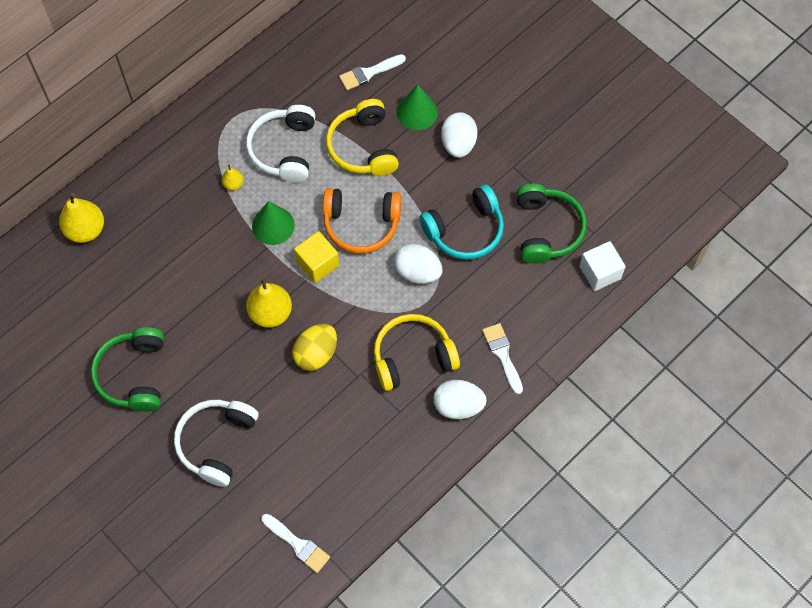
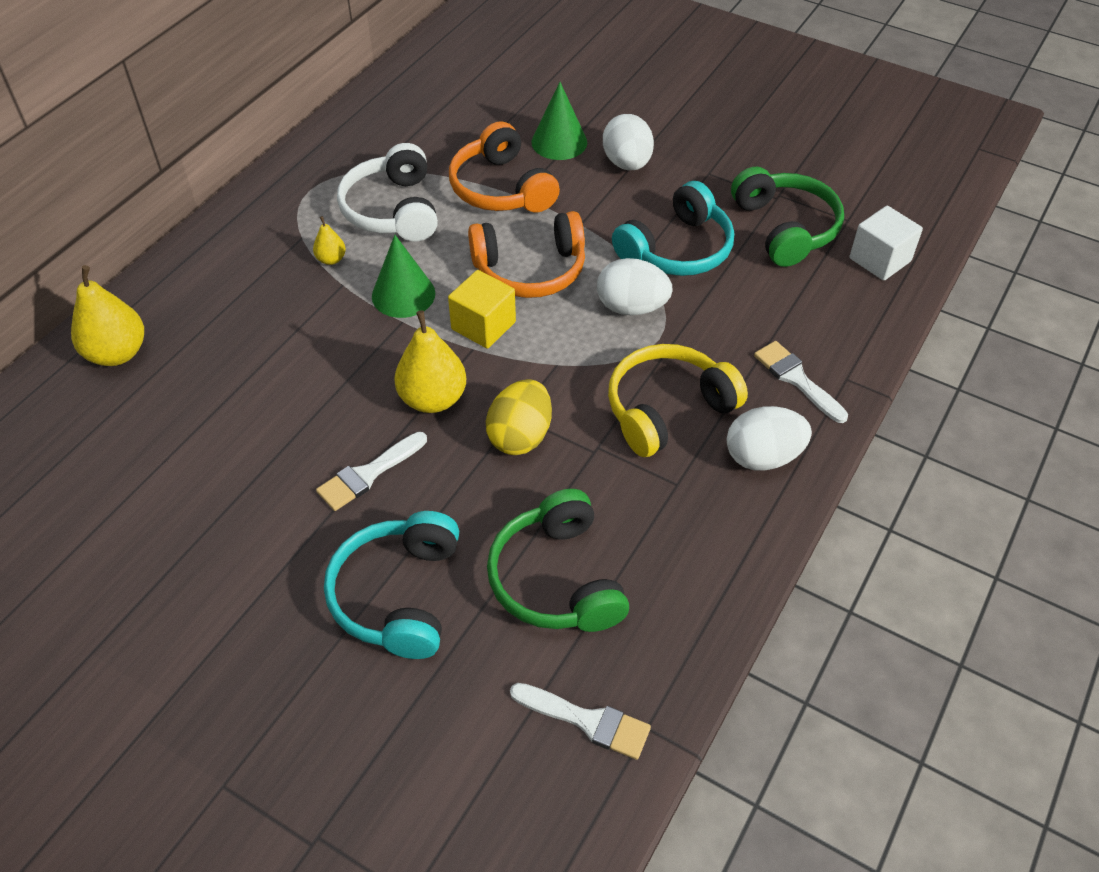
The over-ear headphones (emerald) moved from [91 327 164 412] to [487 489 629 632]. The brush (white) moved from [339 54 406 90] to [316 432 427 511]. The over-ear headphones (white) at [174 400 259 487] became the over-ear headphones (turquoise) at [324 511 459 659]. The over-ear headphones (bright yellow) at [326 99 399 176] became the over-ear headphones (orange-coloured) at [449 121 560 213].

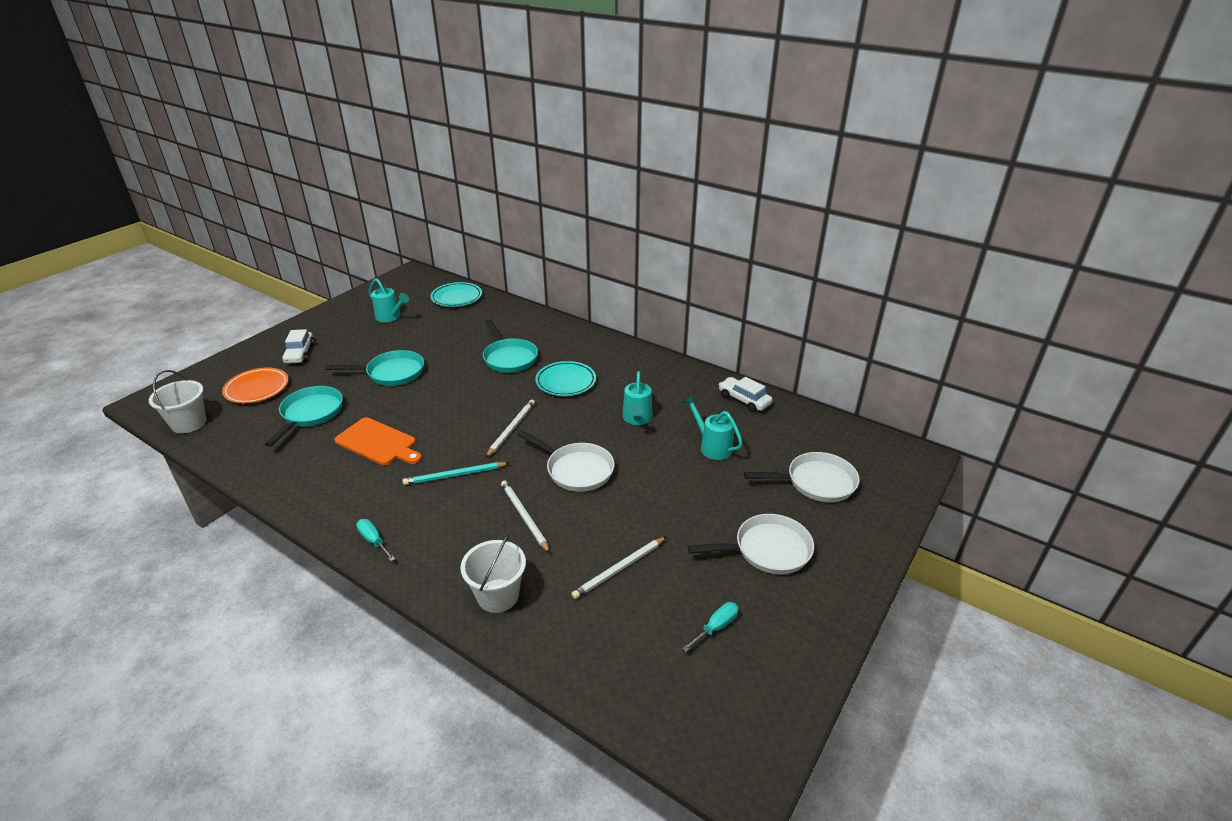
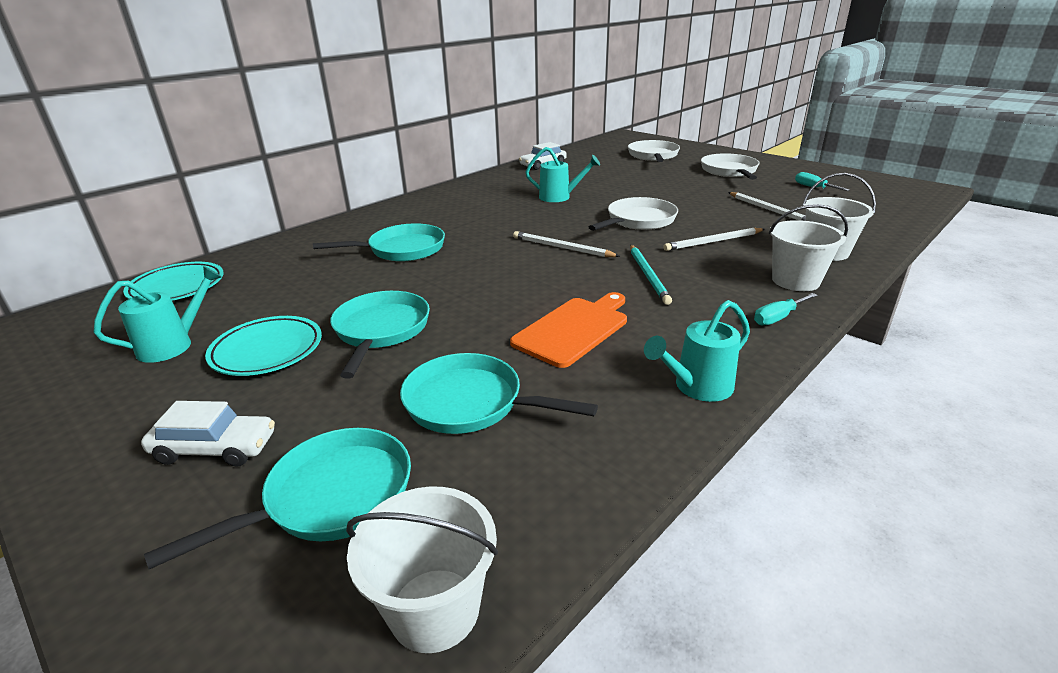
The sand bucket (white) at [769 204 848 291] appeared. The plate (turquoise) moved from [535 361 596 396] to [205 316 322 376]. The watering can (turquoise) moved from [683 395 743 460] to [644 300 750 402]. The plate (orange-coloured) at [222 367 289 404] was replaced by the frying pan (turquoise) at [144 428 411 569].

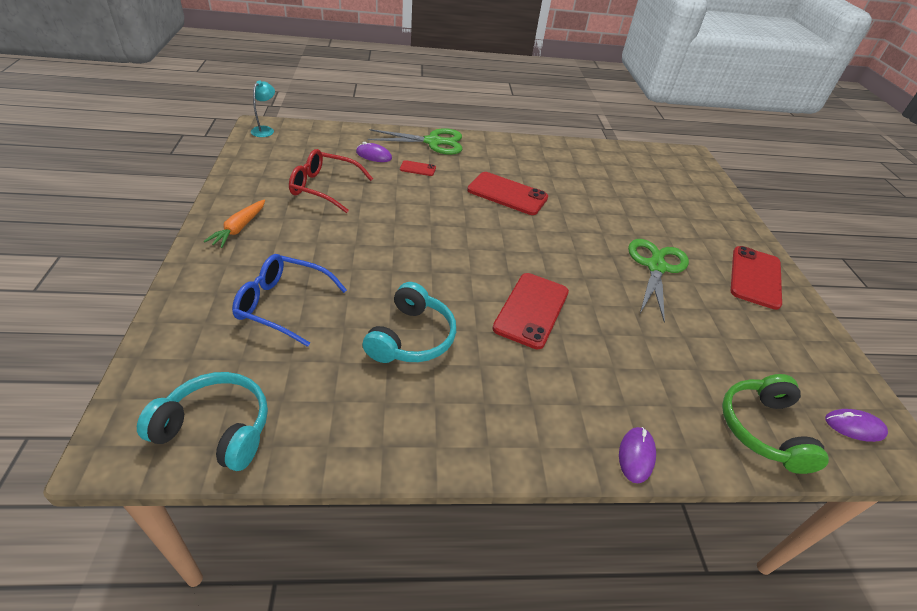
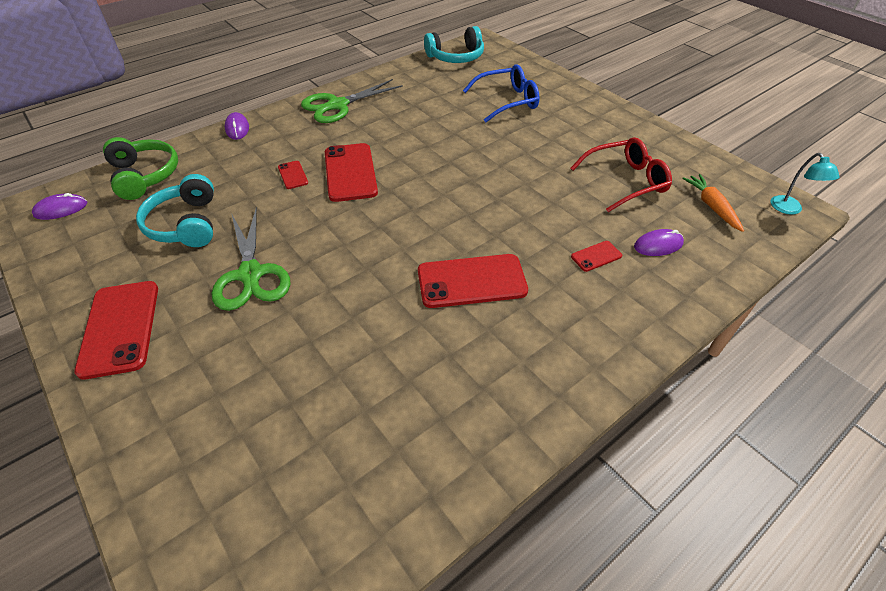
The mobile phone (red) at [278 161 308 189] appeared. The root vegetable (orange-coloured) moved from [204 200 265 248] to [682 174 744 232]. The over-ear headphones (turquoise) moved from [363 282 456 363] to [136 174 214 247]. The shears (emerald) moved from [368 128 462 155] to [301 79 403 123].

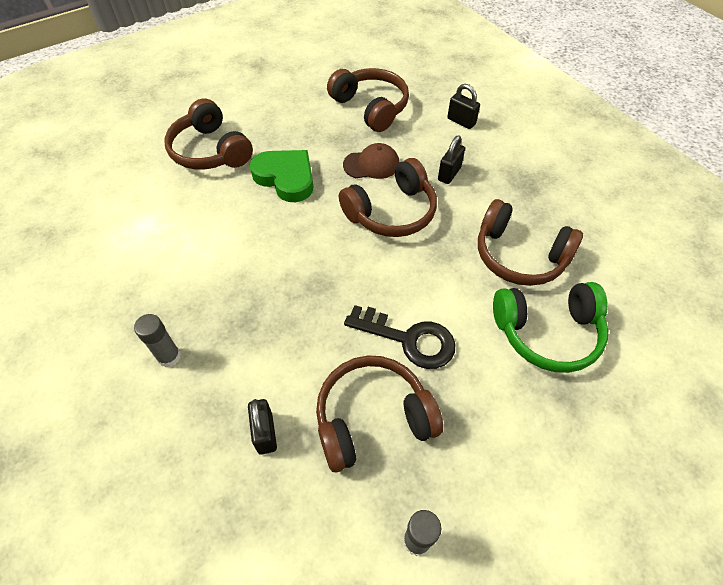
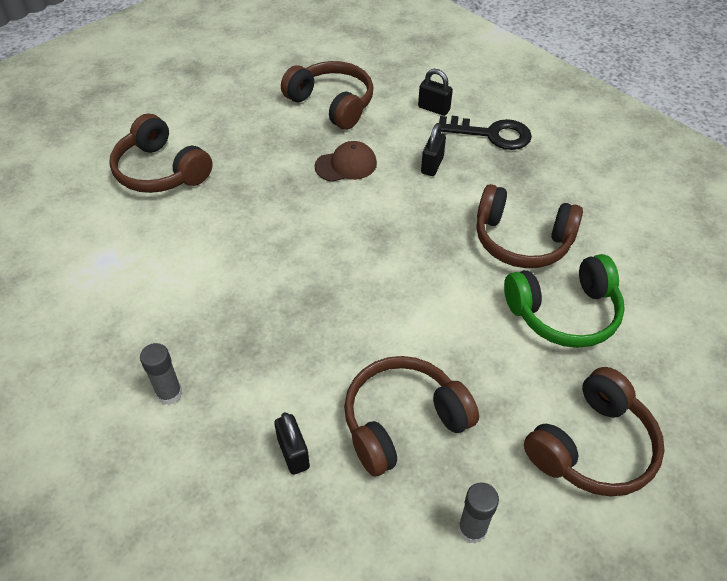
The love heart (emerald) at [250 150 313 202] disappeared. The over-ear headphones (brown) moved from [339 158 437 237] to [524 367 665 497]. The latchkey (black) moved from [344 305 456 369] to [437 116 532 150].

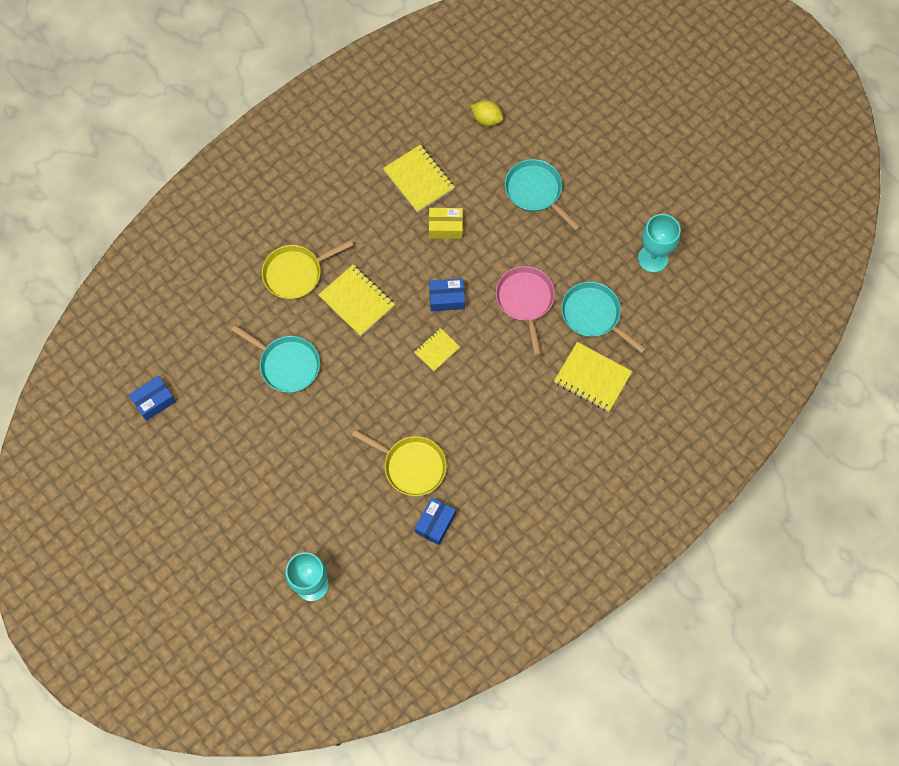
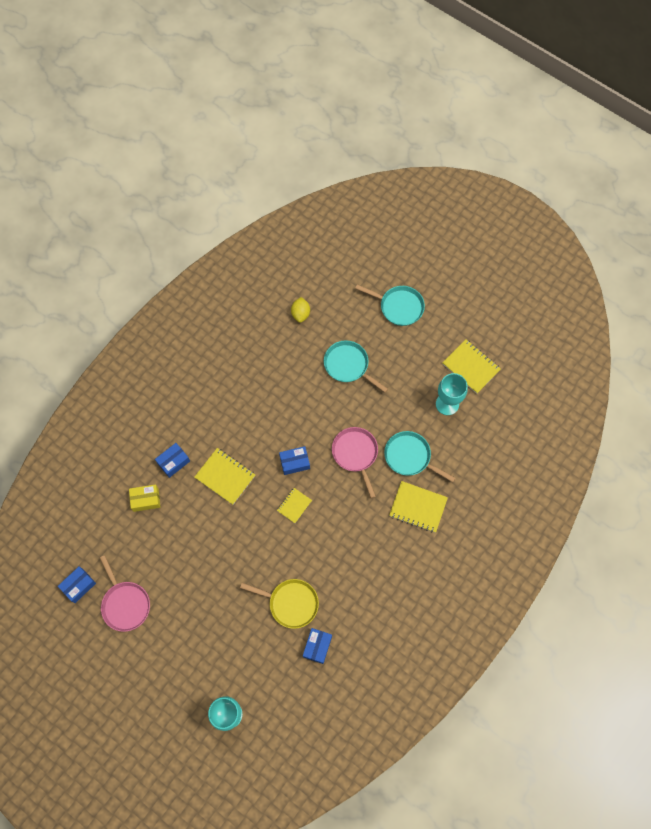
The frying pan (rose-pink) at [100 555 150 632] appeared. The frying pan (turquoise) moved from [231 325 320 393] to [355 285 425 326]. The exercise book (bright yellow) moved from [383 145 455 213] to [442 339 501 394]. The box (bright yellow) moved from [429 208 463 239] to [129 484 160 512]. The frying pan (bright yellow) at [262 240 353 299] was replaced by the box (cobalt) at [155 443 190 478]. The citrus fruit (bright yellow) at [471 100 503 126] turned 75 degrees clockwise.

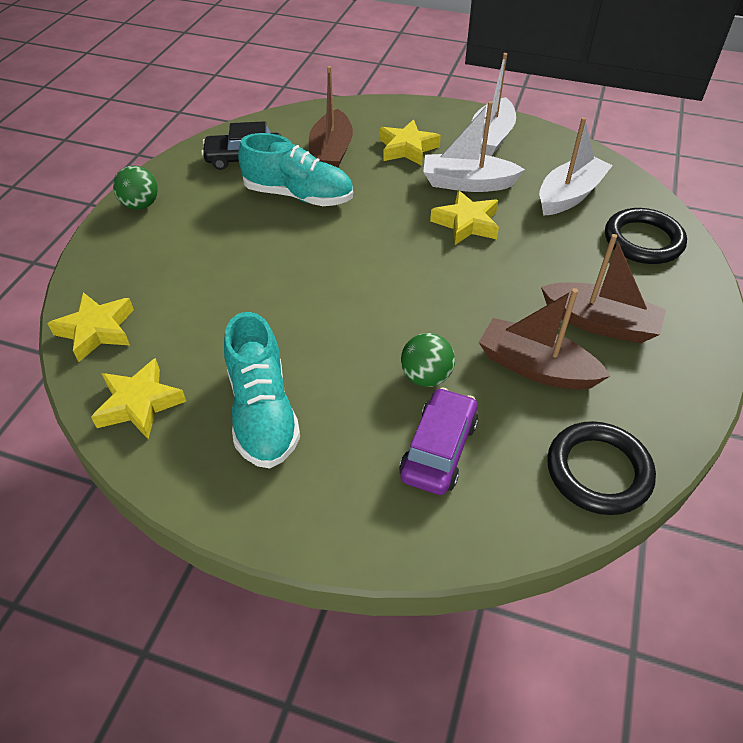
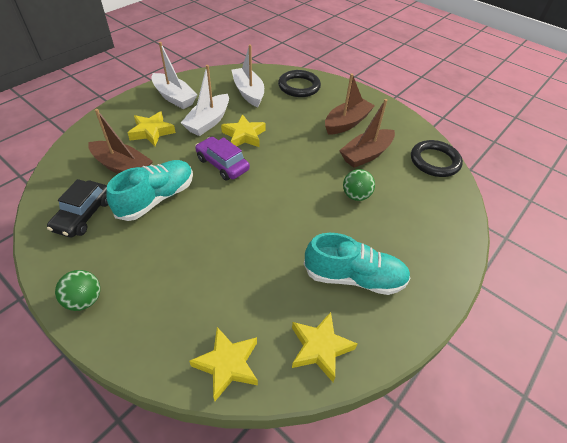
The automobile (royal purple) moved from [399 387 478 495] to [195 137 250 180].

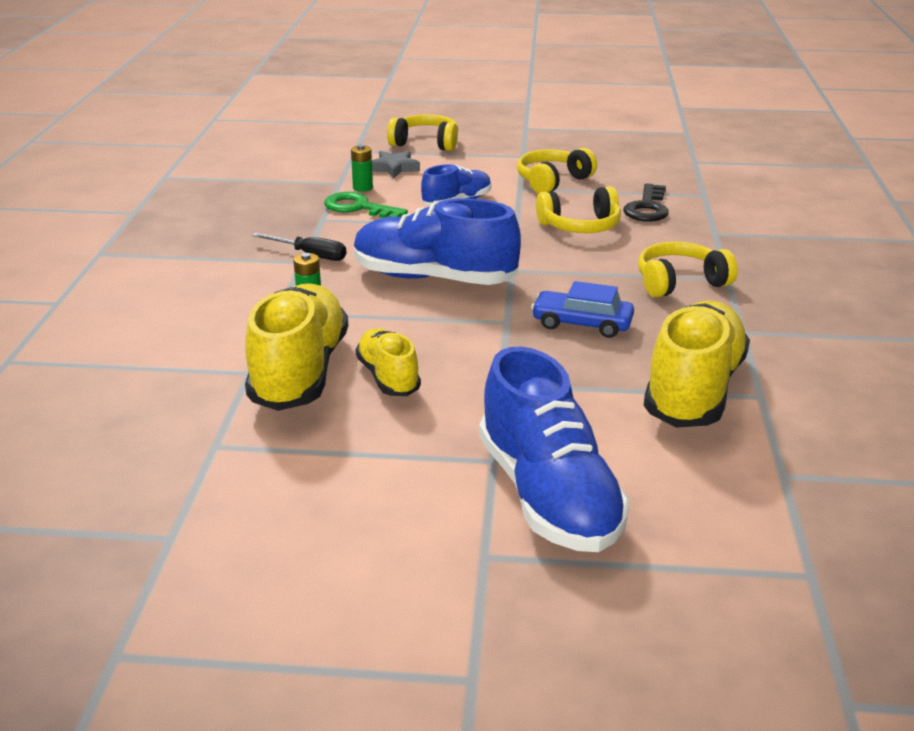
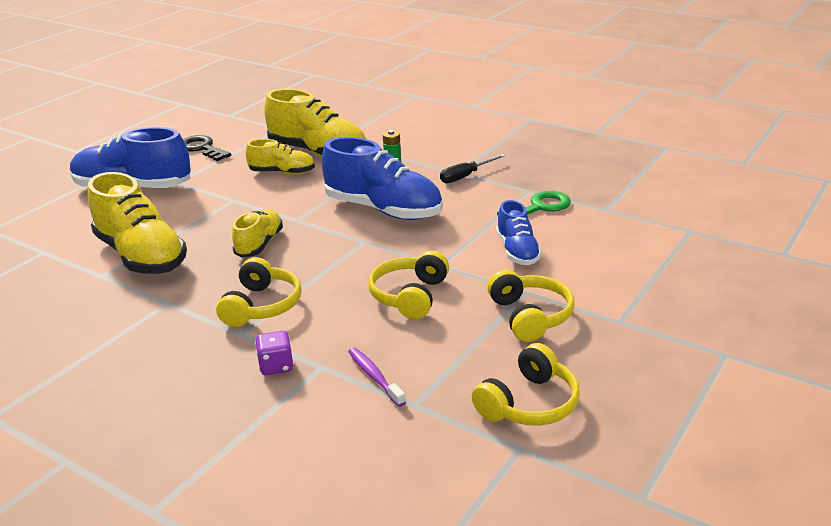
The power cell (emerald) at [351 144 373 192] disappeared. The five-pointed star (grey) at [372 151 420 179] disappeared. The dice (royal purple) at [255 331 294 375] appeared. The tooth brush (royal purple) at [348 348 406 407] appeared. The over-ear headphones (bright yellow) moved from [387 114 458 151] to [472 343 580 426]. The latchkey (black) moved from [623 183 669 221] to [183 135 231 161]. The automobile (cobalt) at [531 281 634 338] was replaced by the shoe (bright yellow) at [232 209 283 258]. The shoe (cobalt) at [354 198 521 285] turned 75 degrees clockwise.

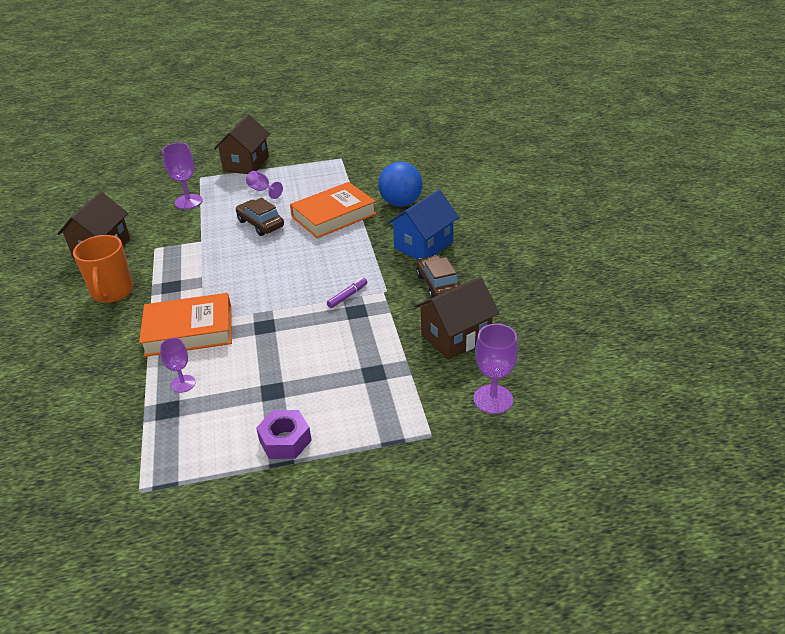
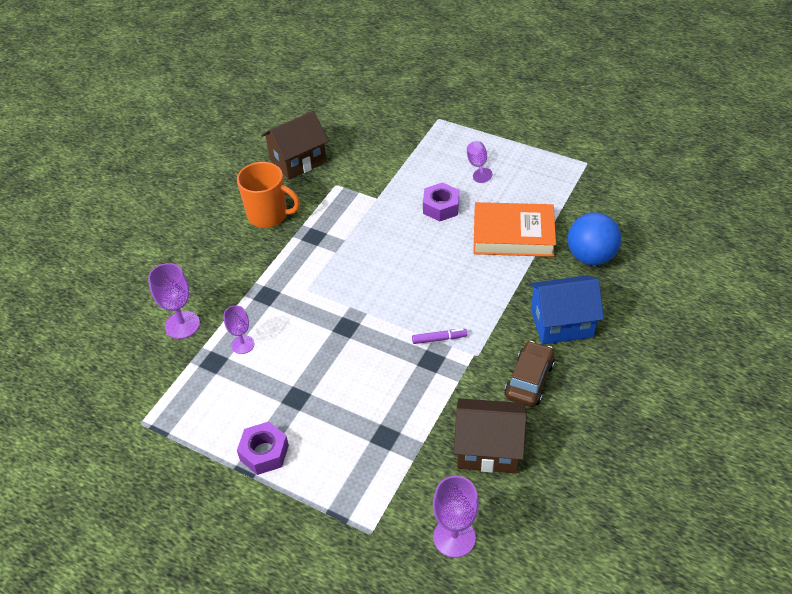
The book (orange-coloured) at [139 293 232 357] disappeared. The cottage (brown) at [214 114 270 174] disappeared. The goblet (royal purple) moved from [162 143 203 209] to [148 263 200 339]. The automobile (brown) at [236 198 284 236] was replaced by the nut (royal purple) at [423 182 459 222]. The coffee mug (orange-coloured) at [73 235 133 303] turned 105 degrees counterclockwise.

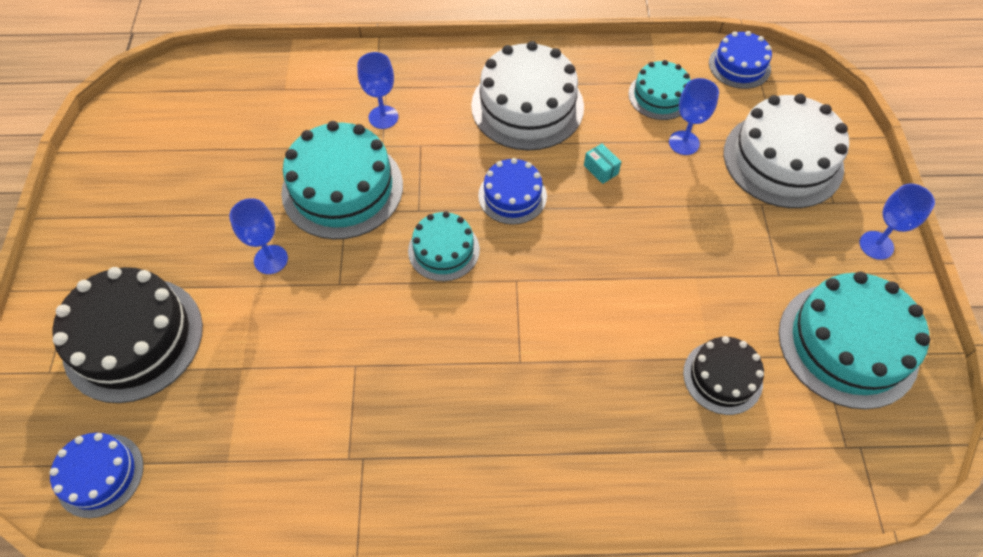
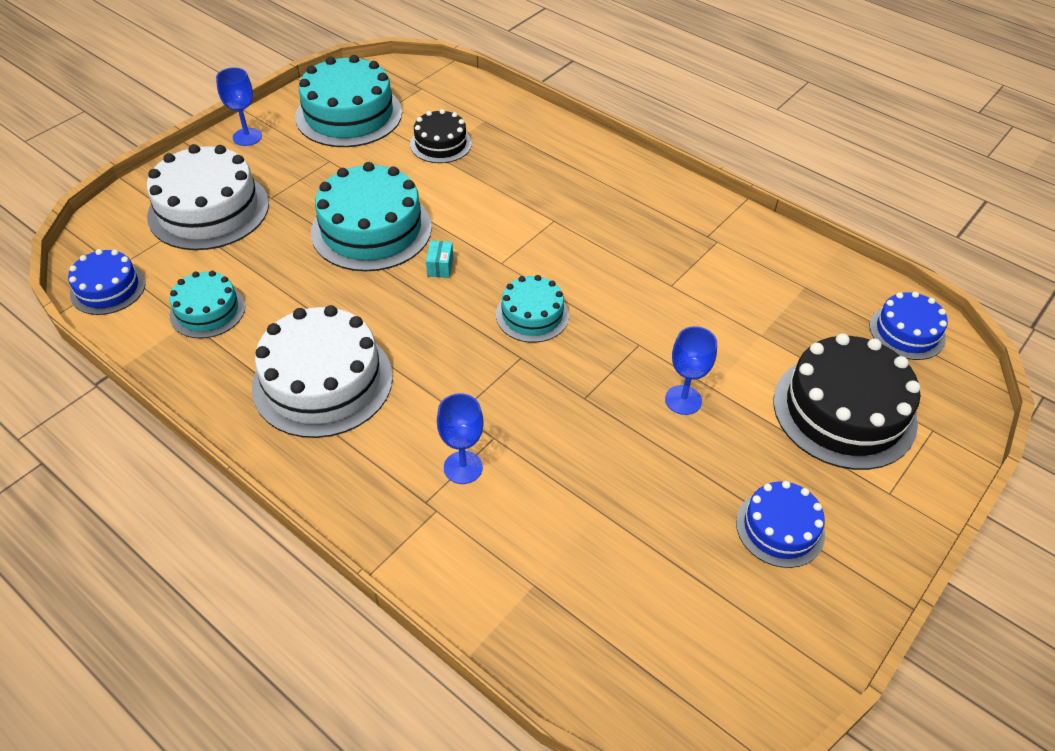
The goblet (cobalt) at [669 78 719 155] disappeared. The layer cake (turquoise) moved from [281 121 403 239] to [311 162 432 271]. The layer cake (cobalt) moved from [478 158 547 225] to [736 481 825 568]. The box (turquoise) moved from [584 143 621 184] to [426 241 453 278].

